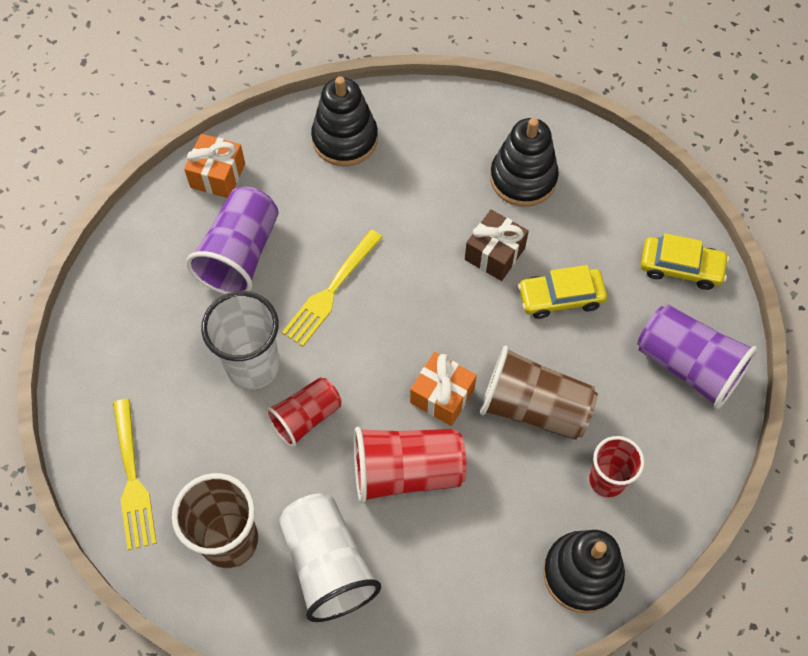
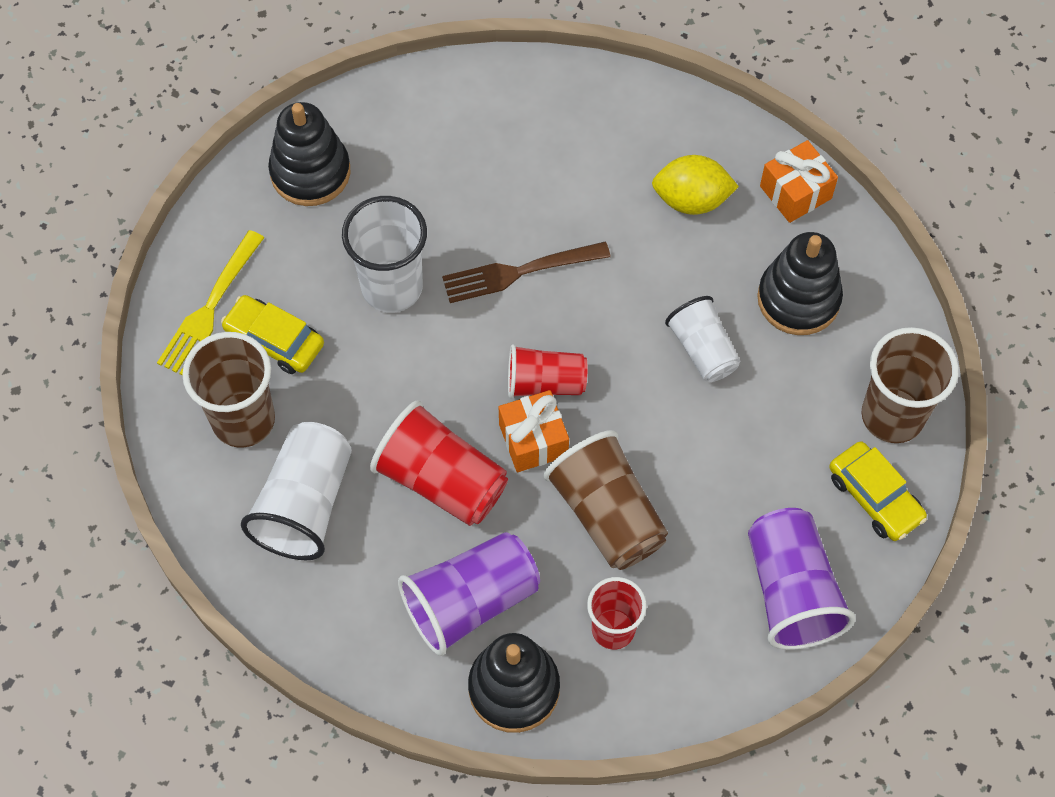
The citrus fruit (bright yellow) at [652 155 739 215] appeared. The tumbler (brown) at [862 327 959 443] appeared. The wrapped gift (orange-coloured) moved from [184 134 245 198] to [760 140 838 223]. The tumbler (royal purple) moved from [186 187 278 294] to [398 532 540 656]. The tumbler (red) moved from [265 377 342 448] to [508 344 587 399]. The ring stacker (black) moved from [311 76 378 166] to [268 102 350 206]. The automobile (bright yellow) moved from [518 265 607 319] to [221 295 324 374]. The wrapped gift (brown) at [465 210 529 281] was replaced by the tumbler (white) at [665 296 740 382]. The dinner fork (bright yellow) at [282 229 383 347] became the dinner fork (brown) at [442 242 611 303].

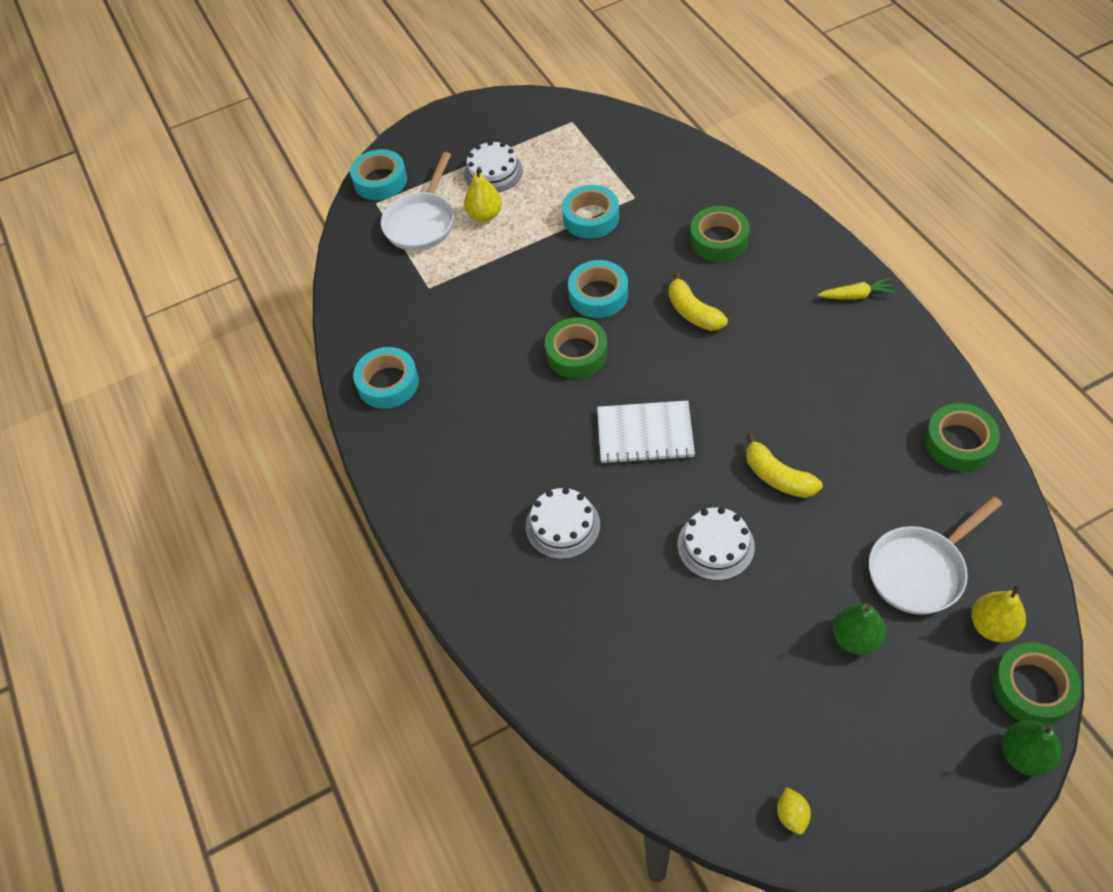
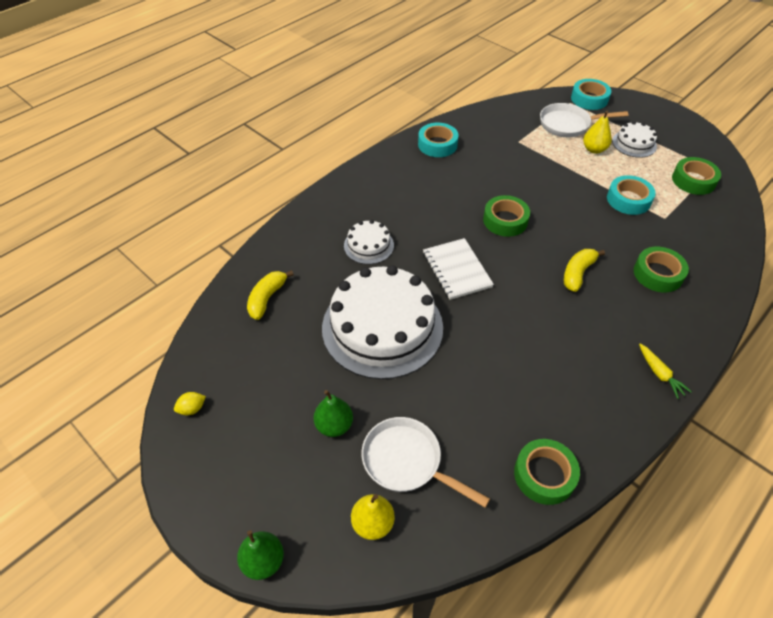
The roll of tape (turquoise) at [568 260 628 318] disappeared. The banana (bright yellow) moved from [746 433 822 498] to [247 270 294 320]. The roll of tape (emerald) moved from [992 642 1081 725] to [672 157 721 195]. The layer cake (white) at [678 507 755 580] changed to 2.16 times the size.

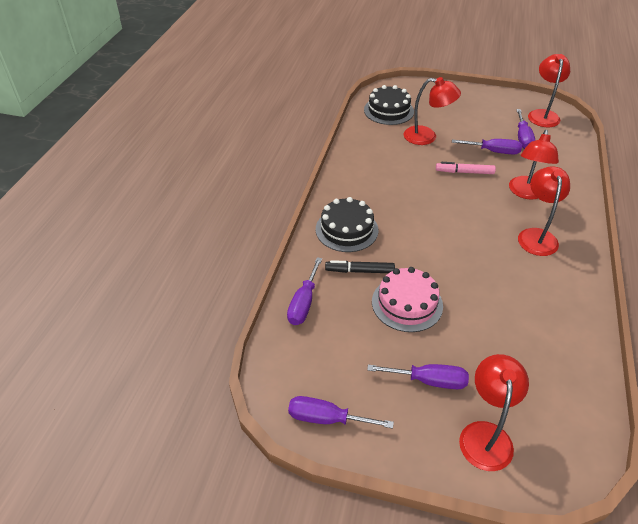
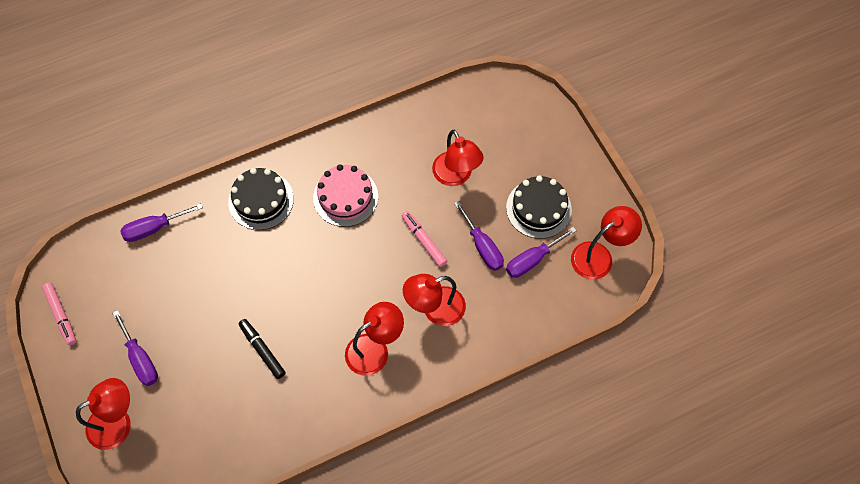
The felt pen (black) moved from [325 260 395 273] to [238 319 286 379]. The layer cake (black) moved from [364 85 414 125] to [506 175 572 239]. The layer cake (rose-pink) moved from [372 267 443 332] to [313 165 378 227]. The hand screwdriver (royal purple) at [288 396 394 429] was replaced by the felt pen (rose-pink) at [42 283 76 345].

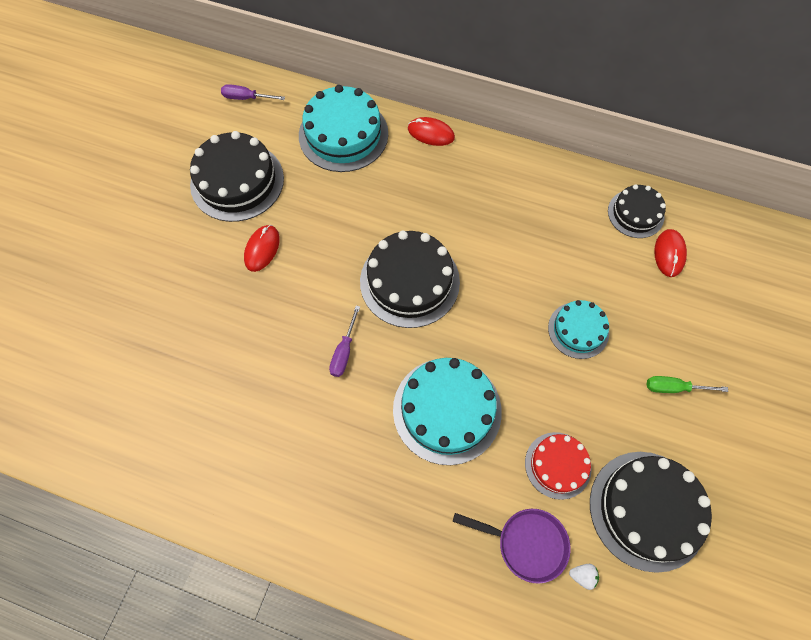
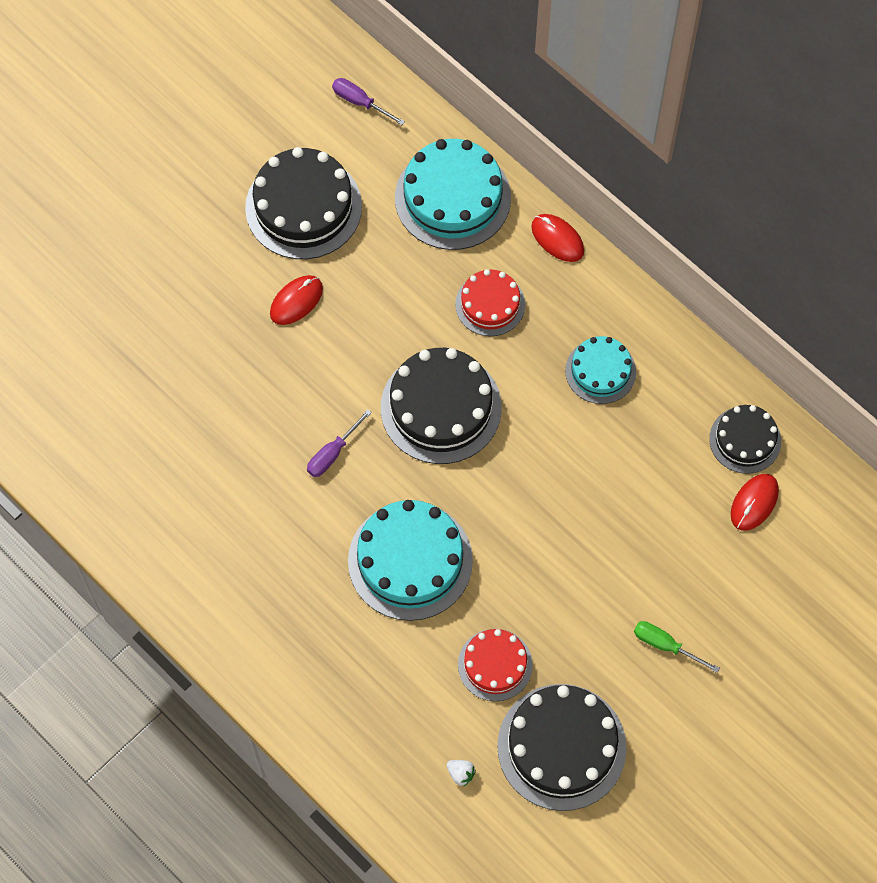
The frying pan (royal purple) at [453 509 571 584] disappeared. The layer cake (red) at [455 269 525 336] appeared. The layer cake (turquoise) moved from [548 300 609 359] to [565 336 636 404].

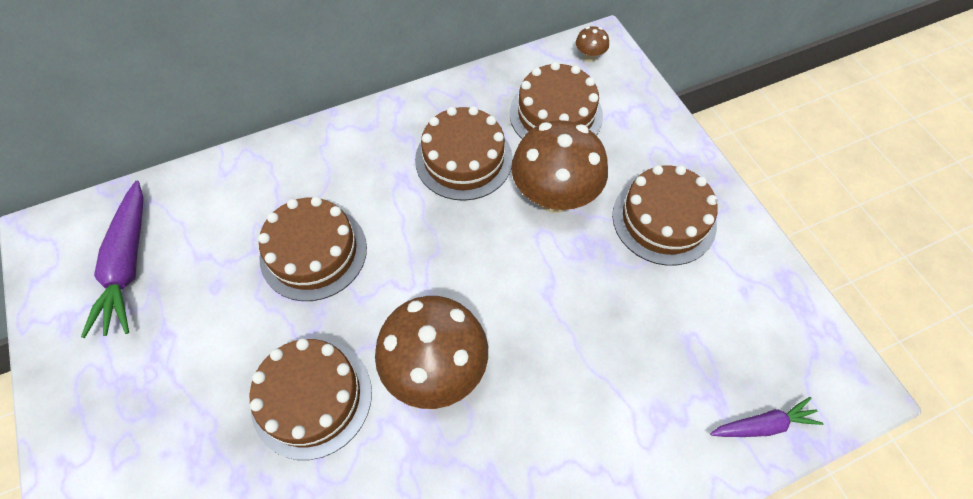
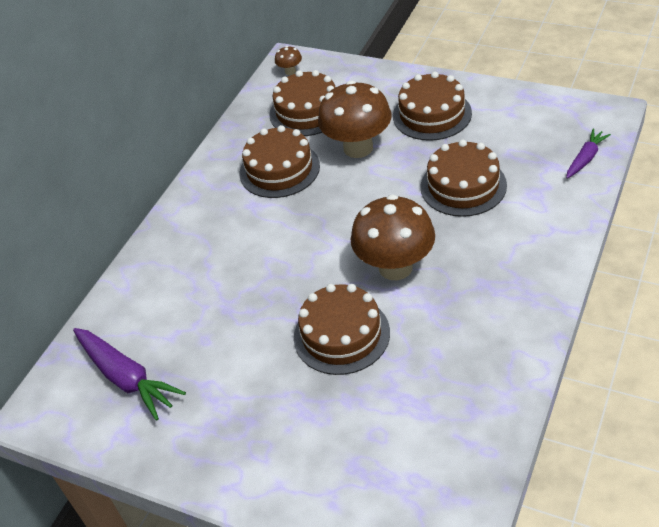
The layer cake (brown) moved from [258 196 367 301] to [421 139 507 217].

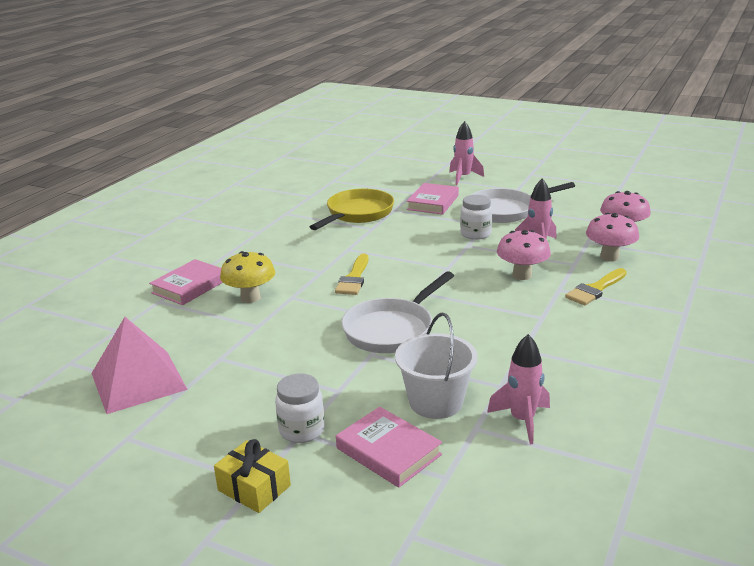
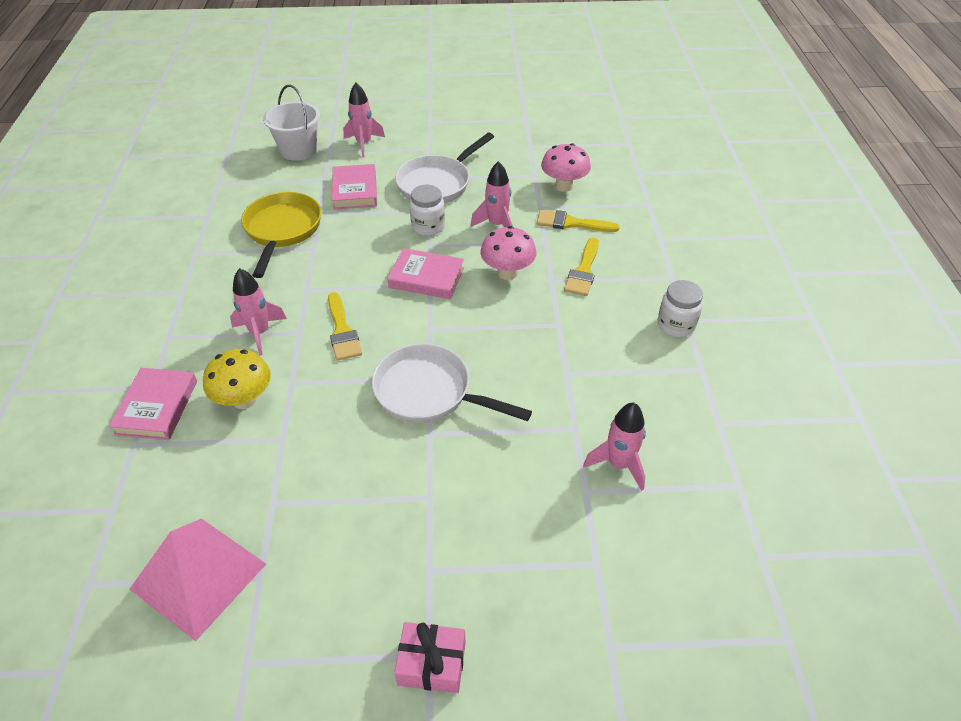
The spaceship (rose-pink) at [230 268 287 355] appeared. The jar (white) moved from [275 373 325 443] to [658 280 703 337]. The book (rose-pink) moved from [336 407 442 488] to [387 248 464 299]. The sand bucket (white) moved from [395 312 478 419] to [263 85 320 161]. The mushroom (rose-pink) at [586 213 639 262] was replaced by the brush (bright yellow) at [537 210 619 232]. The wrapped gift (bright yellow) at [214 439 291 513] became the wrapped gift (rose-pink) at [394 622 466 693]. The frying pan (white) at [341 271 454 353] turned 105 degrees clockwise.

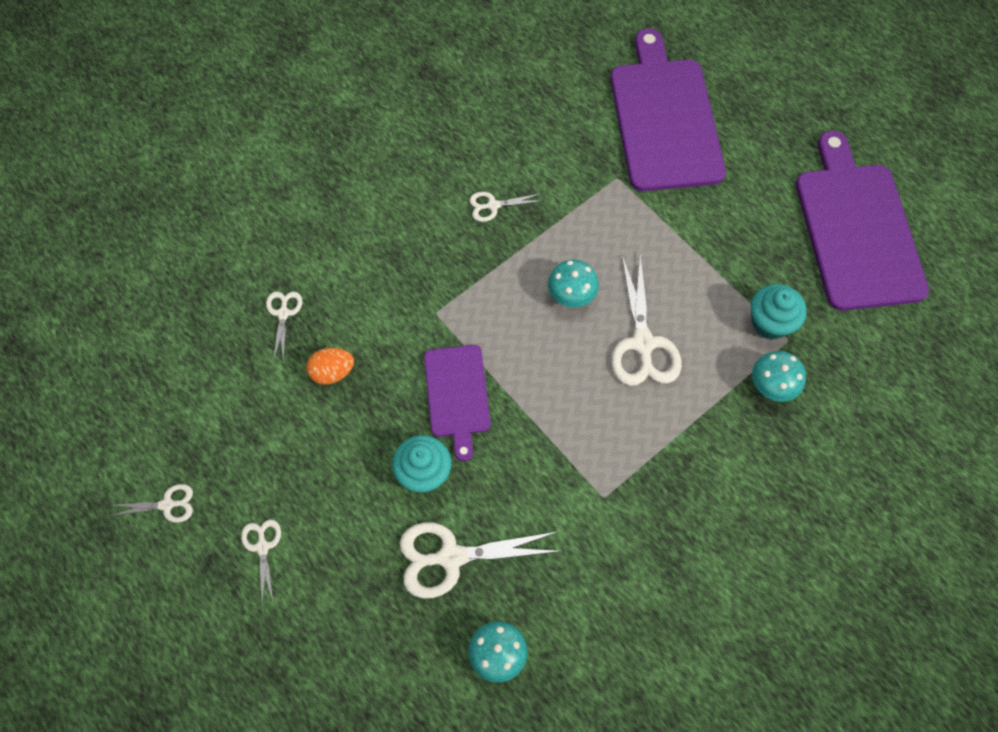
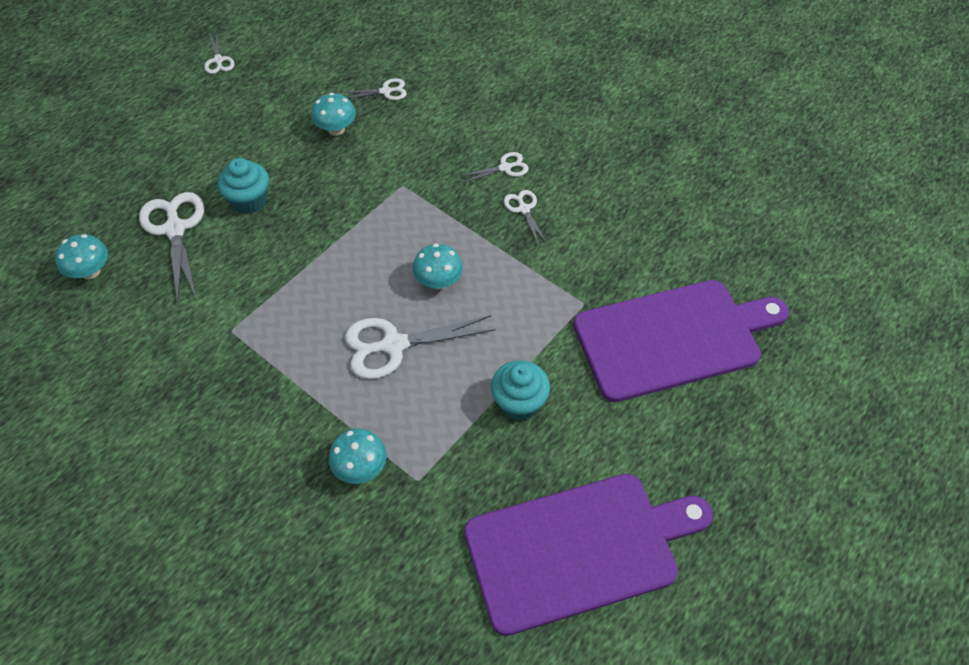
The cutting board (royal purple) at [424 345 491 461] disappeared. The shears (white) moved from [241 519 281 605] to [460 152 529 183]. The fairy cake (turquoise) moved from [751 284 806 340] to [491 360 550 420]. The toy egg (orange-coloured) at [306 348 354 385] was replaced by the mushroom (turquoise) at [311 93 356 136].

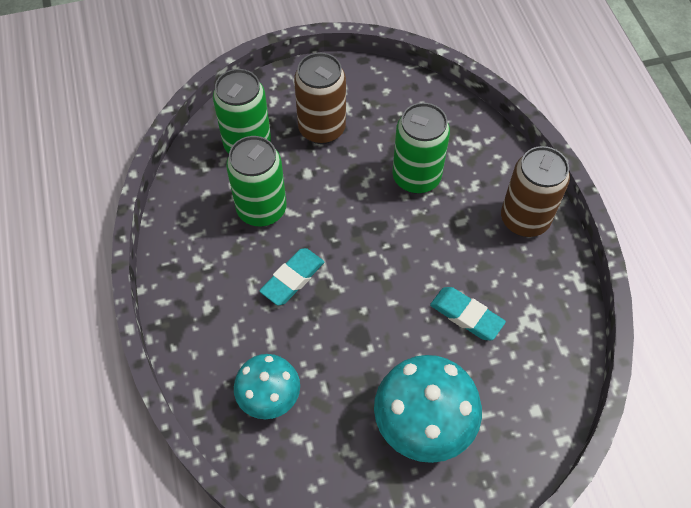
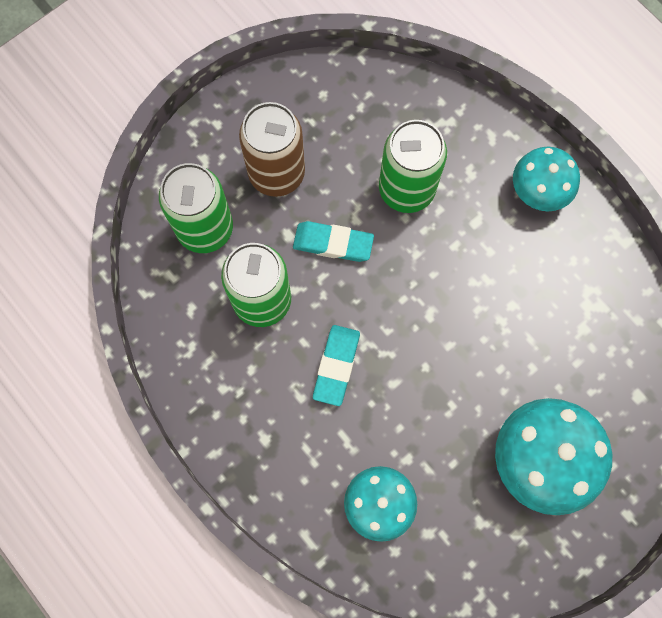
The pencil eraser (turquoise) moved from [430 287 506 340] to [293 221 374 262]. The soda can (brown) at [501 146 570 237] was replaced by the mushroom (turquoise) at [513 147 580 211].

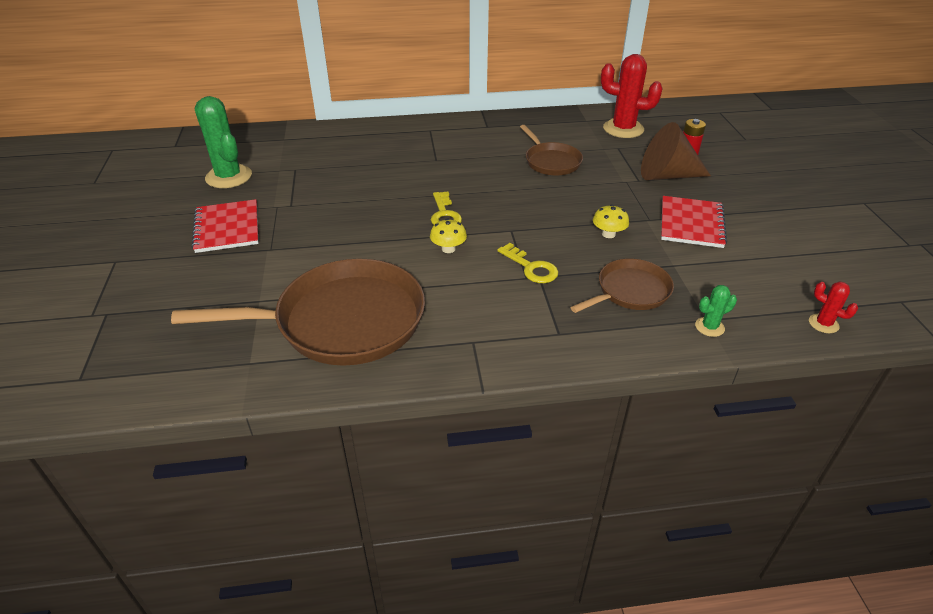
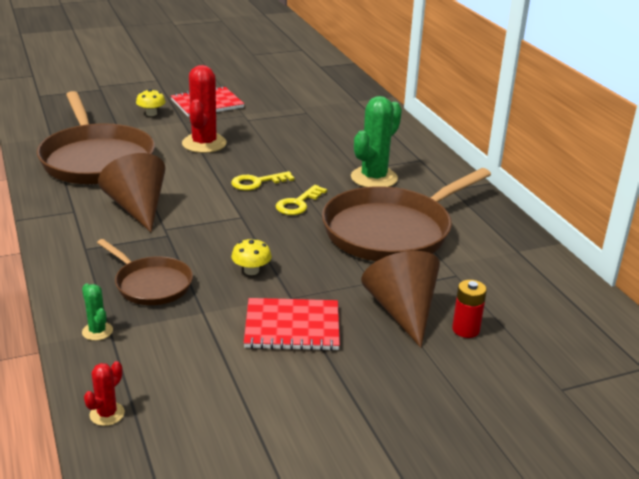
The cone (brown) at [98 153 165 232] appeared. The prickly plant (emerald) moved from [195 96 252 188] to [351 96 402 187]. The mushroom (bright yellow) moved from [430 219 467 253] to [136 89 166 116]. The latchkey (bright yellow) moved from [497 243 559 283] to [276 185 327 215]. The prickly plant (red) moved from [601 54 663 138] to [182 65 227 153]. The frying pan (brown) at [520 125 583 175] changed to 1.88 times the size.

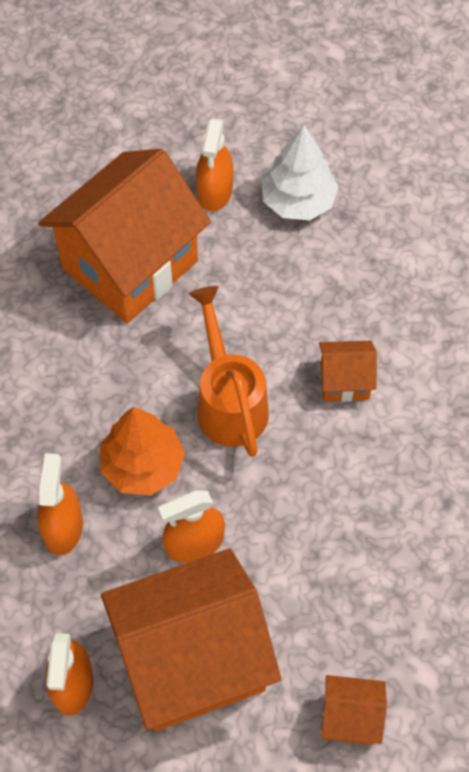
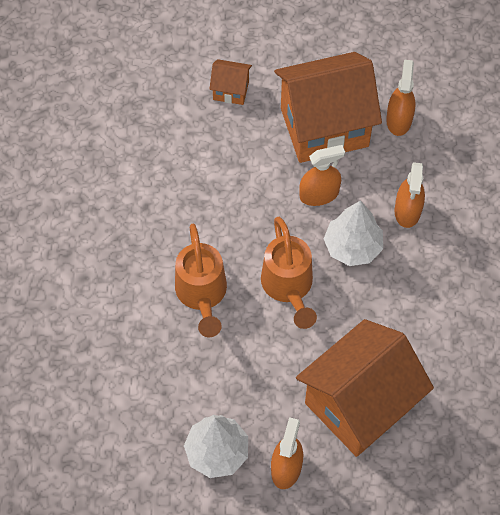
The cottage (orange-coloured) at [319 341 377 402] was replaced by the watering can (orange-coloured) at [175 224 227 337]. The fir tree (orange-coloured) at [100 407 185 496] became the fir tree (white) at [324 200 383 266].

